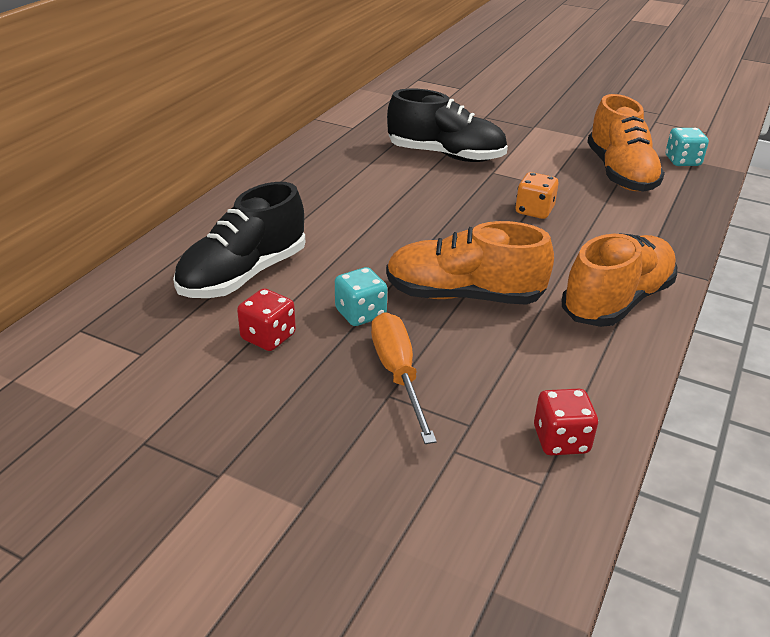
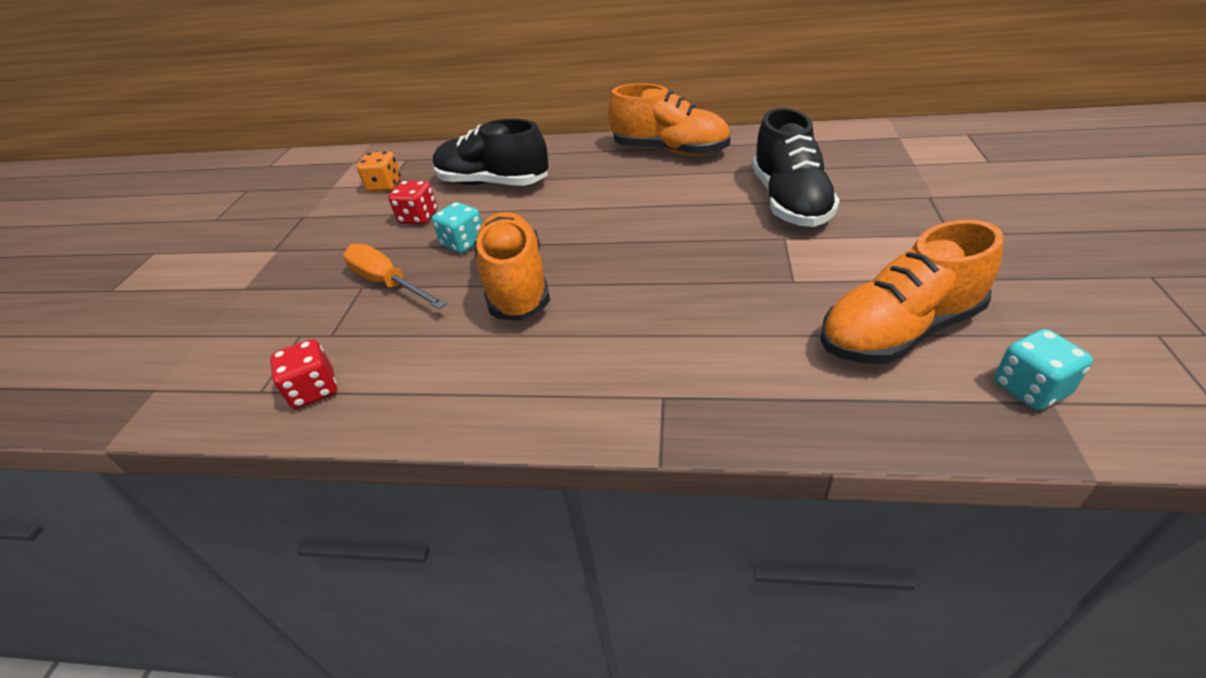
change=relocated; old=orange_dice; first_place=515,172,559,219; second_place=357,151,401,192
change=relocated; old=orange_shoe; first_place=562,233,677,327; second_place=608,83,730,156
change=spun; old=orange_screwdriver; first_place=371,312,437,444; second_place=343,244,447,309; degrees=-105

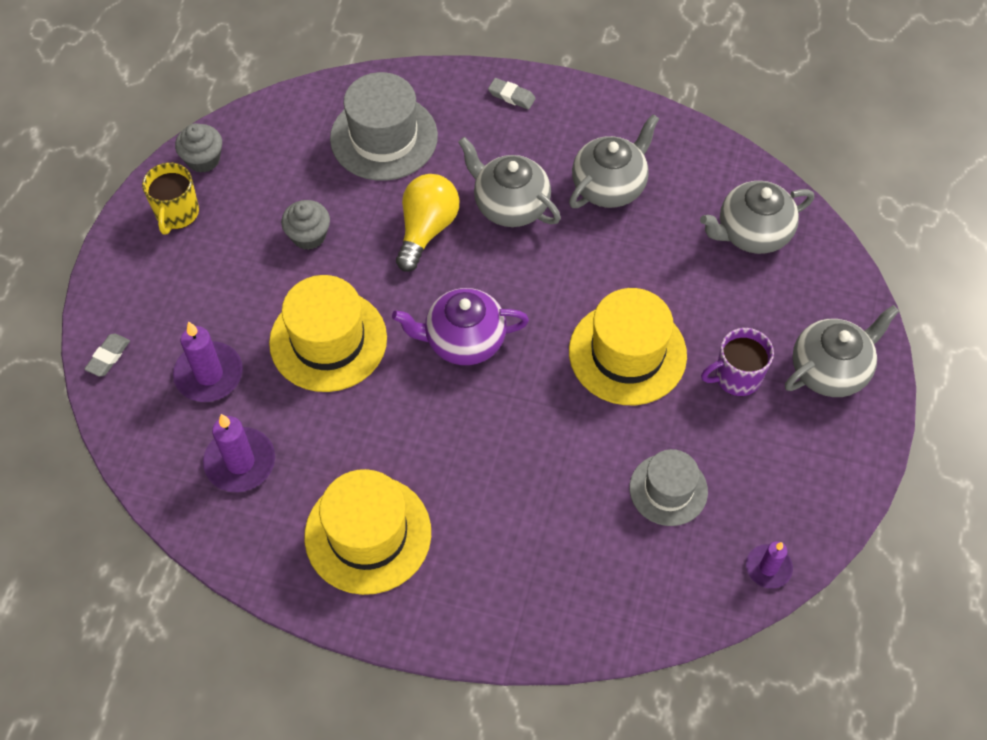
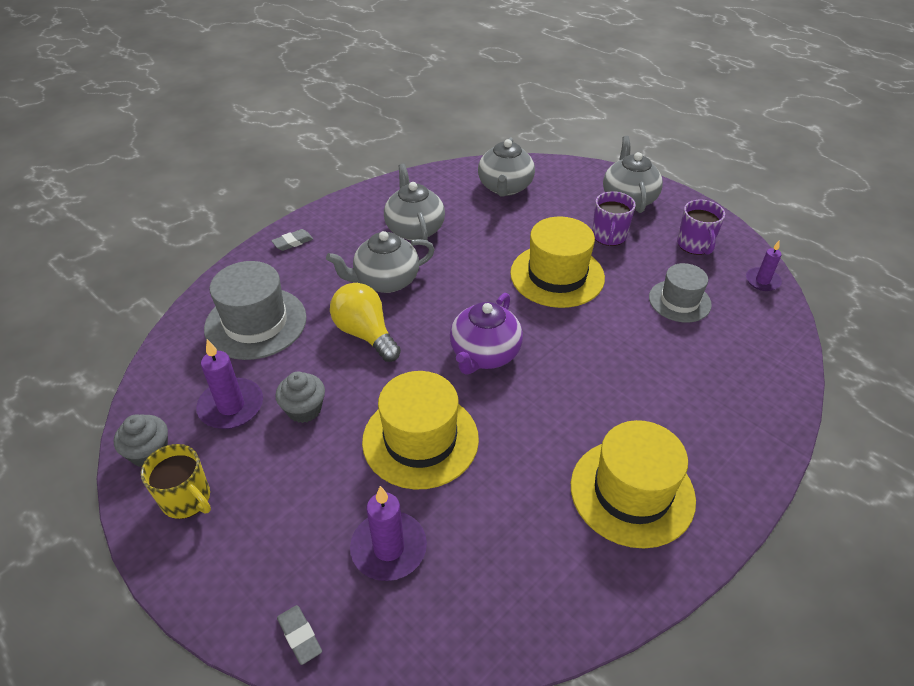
change=relocated; old=purple_candle; first_place=203,414,275,492; second_place=196,339,263,429
change=appeared; new=purple_mug; second_place=677,200,725,255

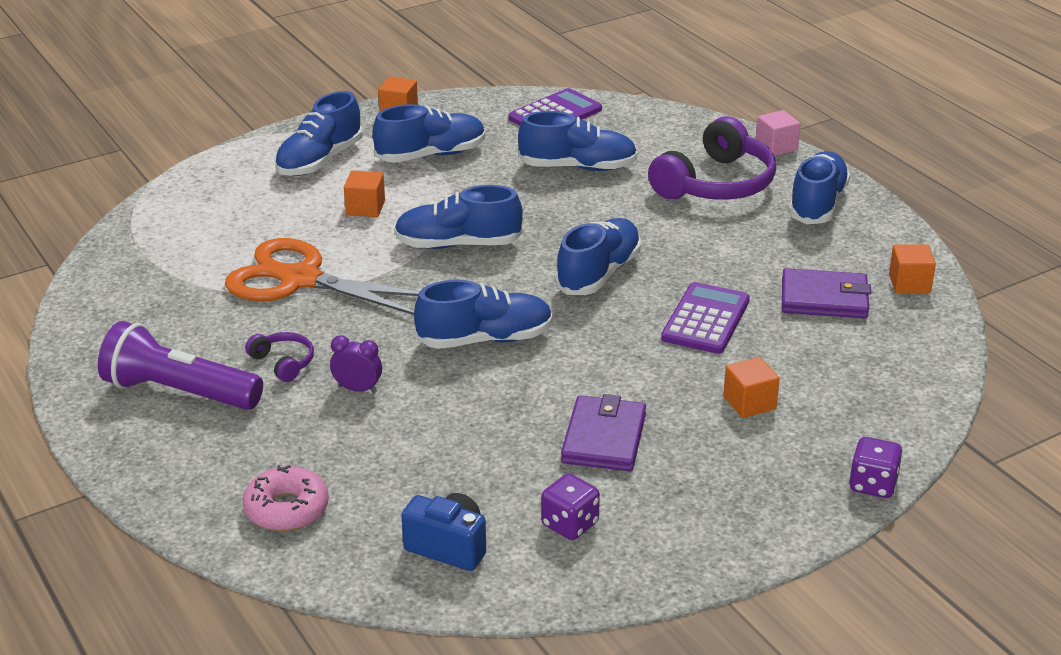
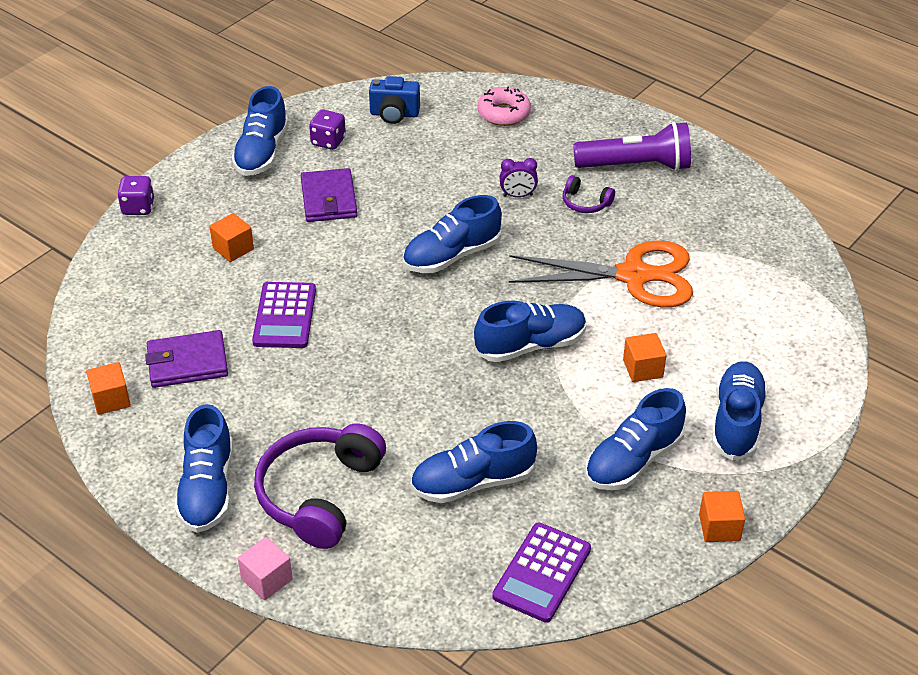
change=relocated; old=blue_shoe; first_place=555,218,641,295; second_place=232,86,289,176

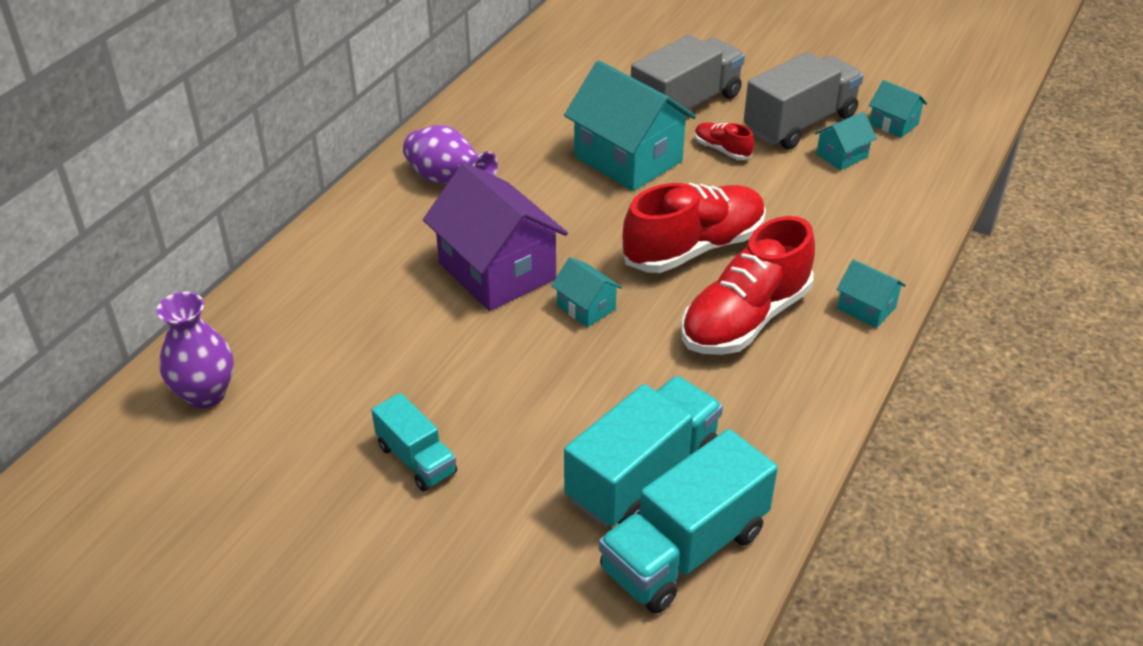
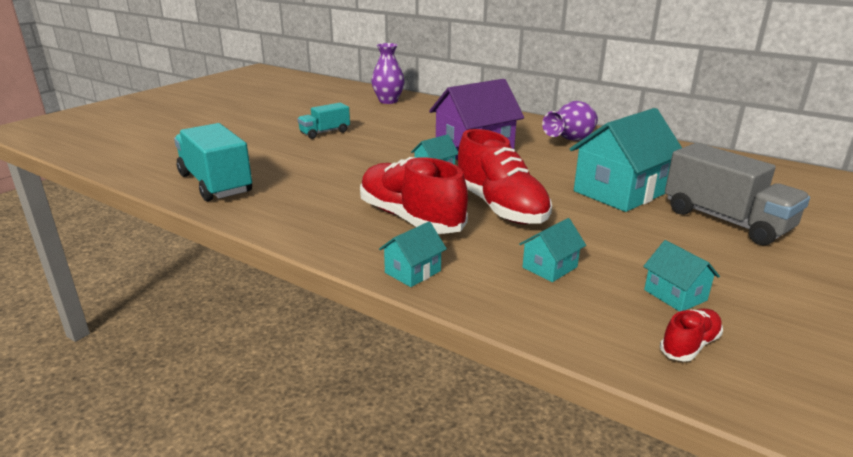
change=missing; old=grey_truck; first_place=744,52,864,150
change=relocated; old=turquoise_house; first_place=869,80,927,138; second_place=519,218,586,282
change=relocated; old=red_shoe; first_place=695,122,754,160; second_place=660,309,723,362
change=missing; old=turquoise_truck; first_place=564,376,723,528

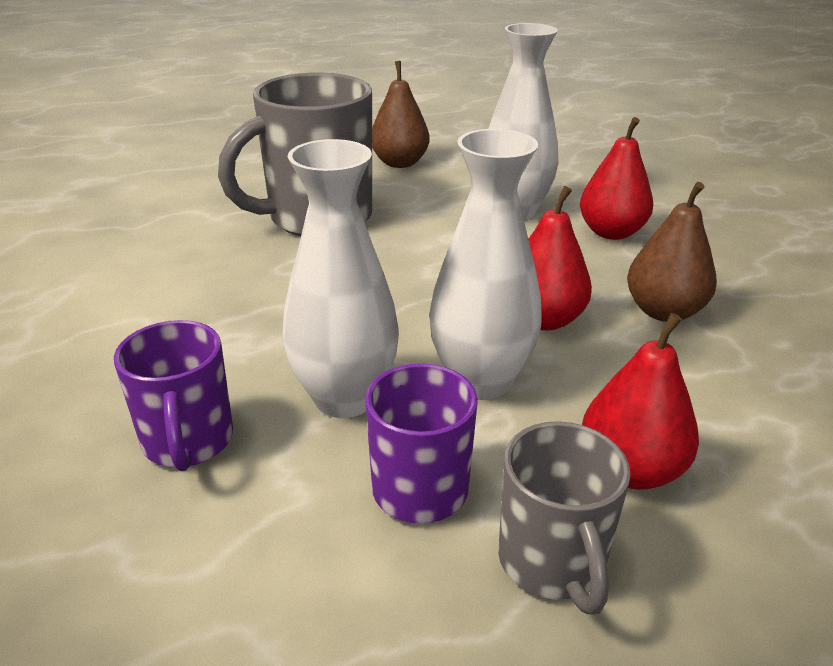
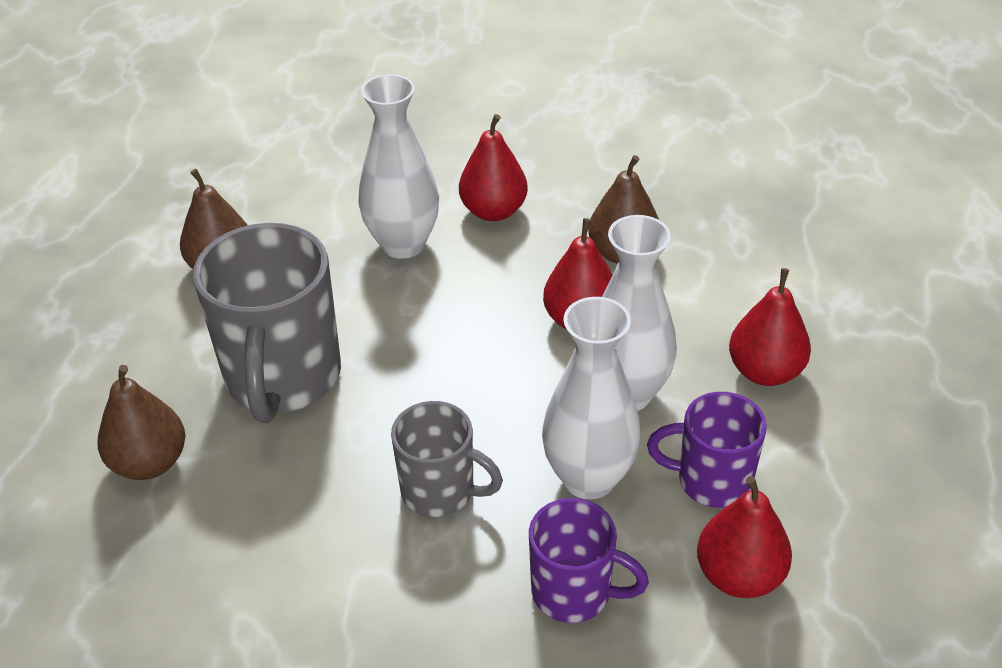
change=relocated; old=grey_mug; first_place=498,421,631,615; second_place=391,401,503,517
change=appeared; new=brown_pear; second_place=97,365,185,480
change=appeared; new=red_pear; second_place=697,476,792,598

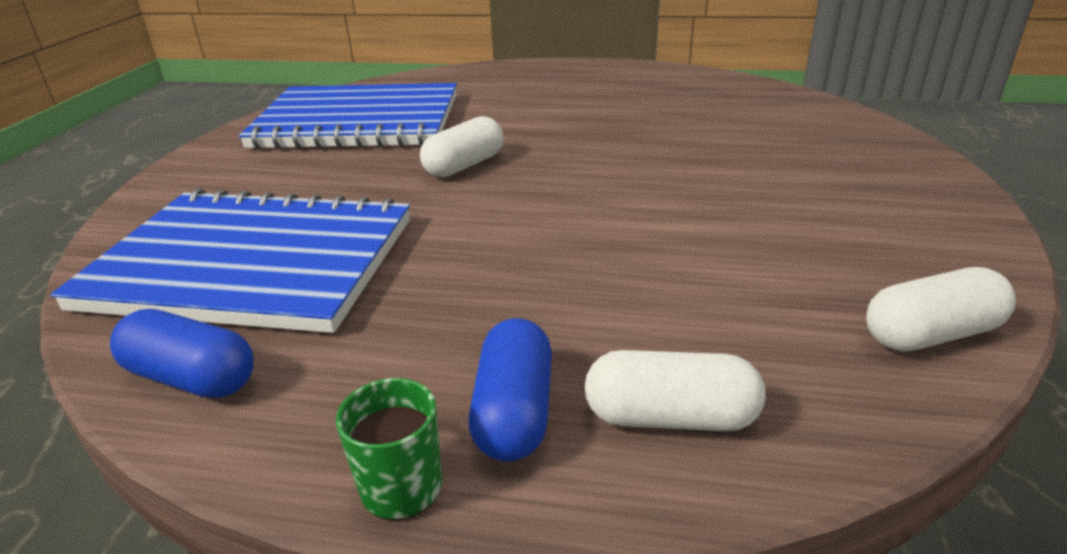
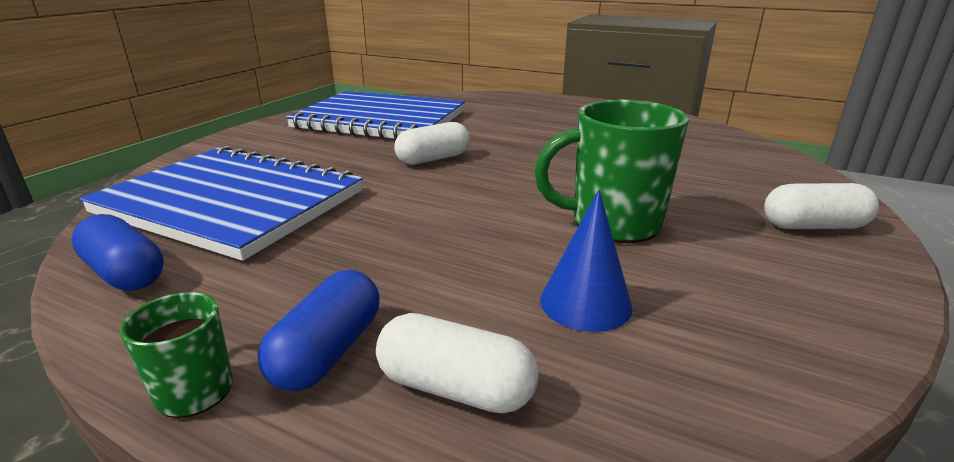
change=relocated; old=white_capsule; first_place=866,267,1016,351; second_place=764,183,879,229
change=appeared; new=green_mug; second_place=534,100,689,243
change=appeared; new=blue_cone; second_place=540,190,633,332

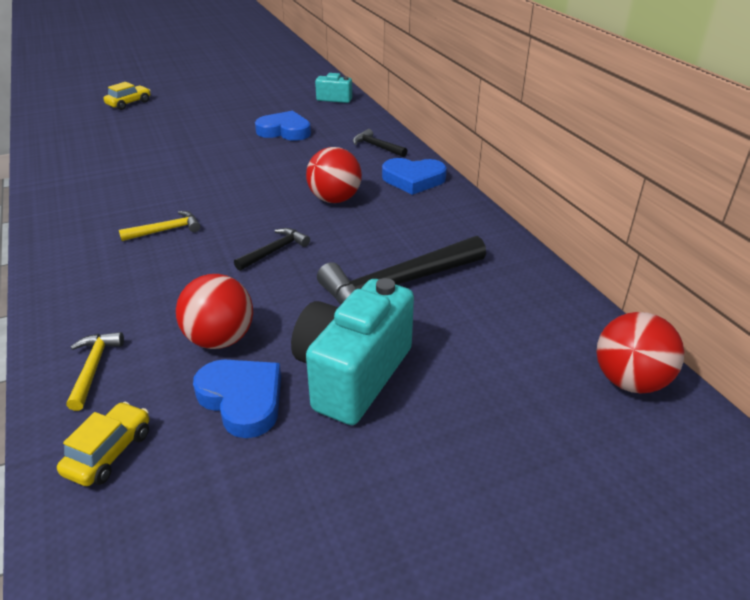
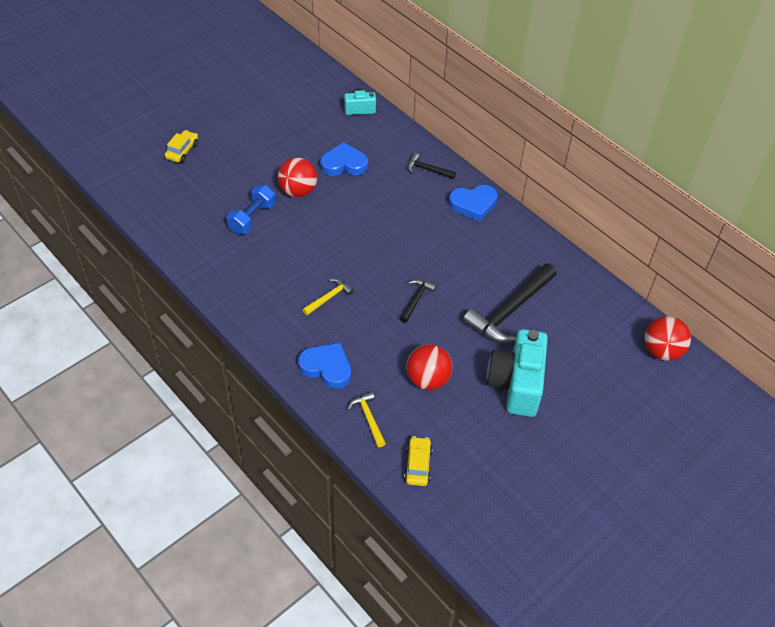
change=relocated; old=red_ball; first_place=306,147,362,203; second_place=278,157,317,197
change=relocated; old=blue_heart; first_place=193,360,281,438; second_place=298,343,351,389
change=appeared; new=blue_dumbbell; second_place=227,185,276,234

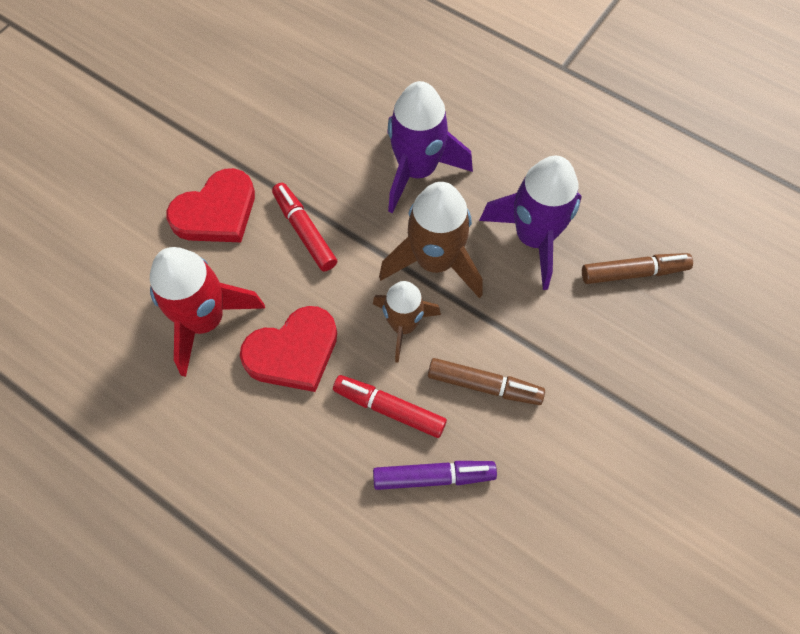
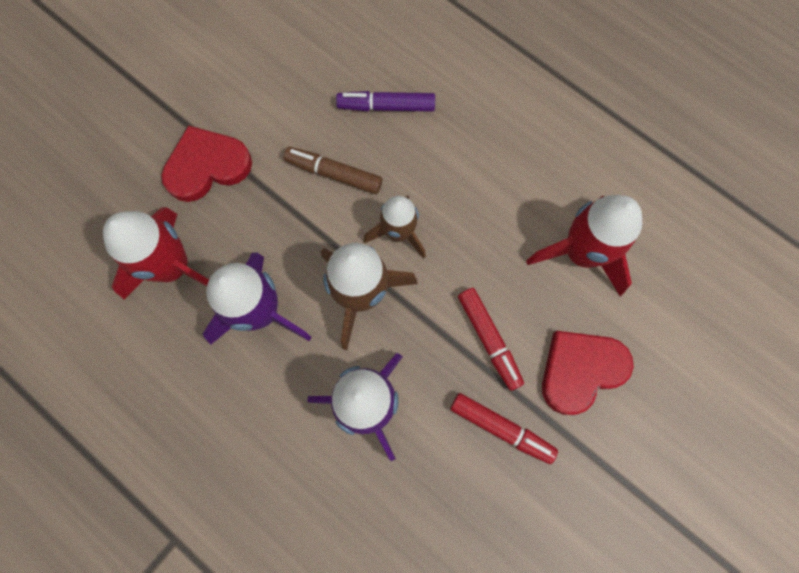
change=exchanged; old=brown_marker; new=red_rocket; first_place=582,253,693,284; second_place=103,207,209,299
change=relocated; old=red_heart; first_place=240,306,337,392; second_place=161,125,252,202
change=relocated; old=red_marker; first_place=333,375,447,438; second_place=450,393,558,464

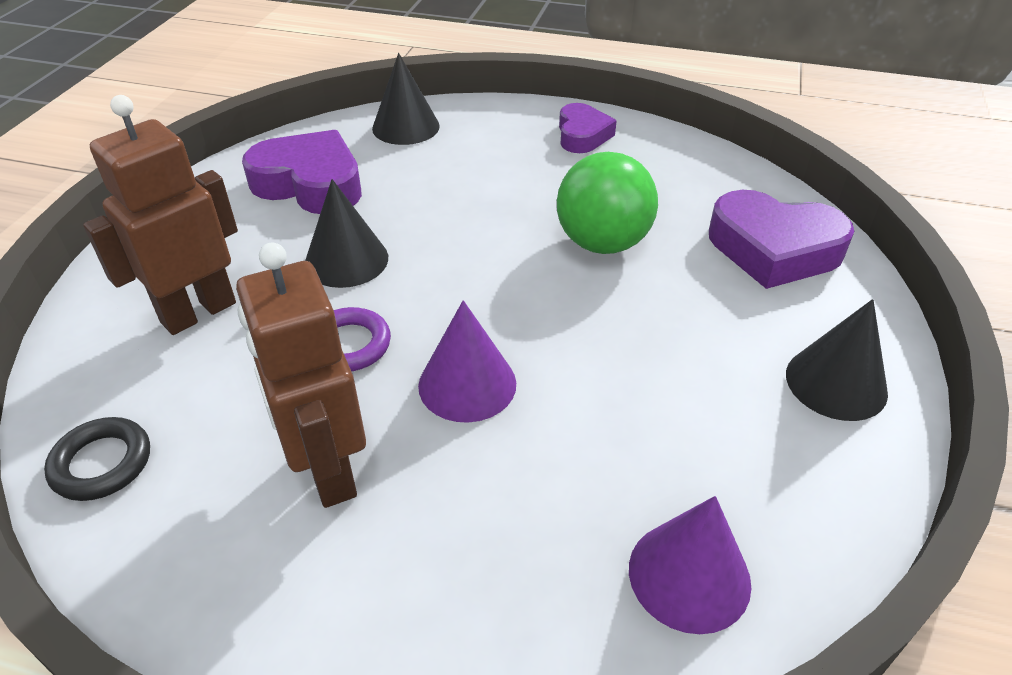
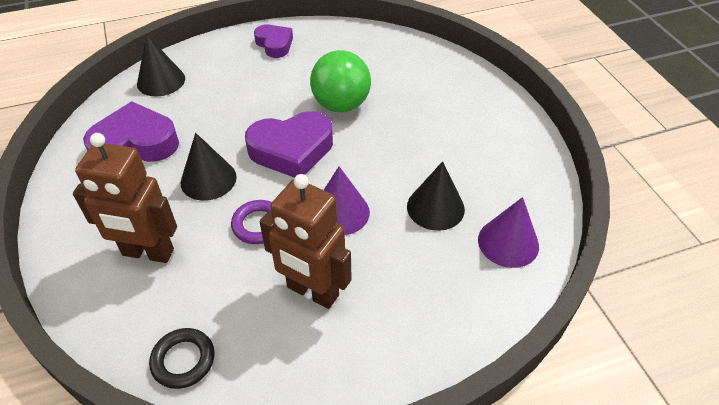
change=spun; old=brown_robot; first_place=83,95,238,335; second_place=73,133,177,263; degrees=-90
change=relocated; old=purple_heart; first_place=709,190,855,289; second_place=245,111,333,178
change=relocated; old=black_cone; first_place=786,299,888,421; second_place=407,161,465,231

